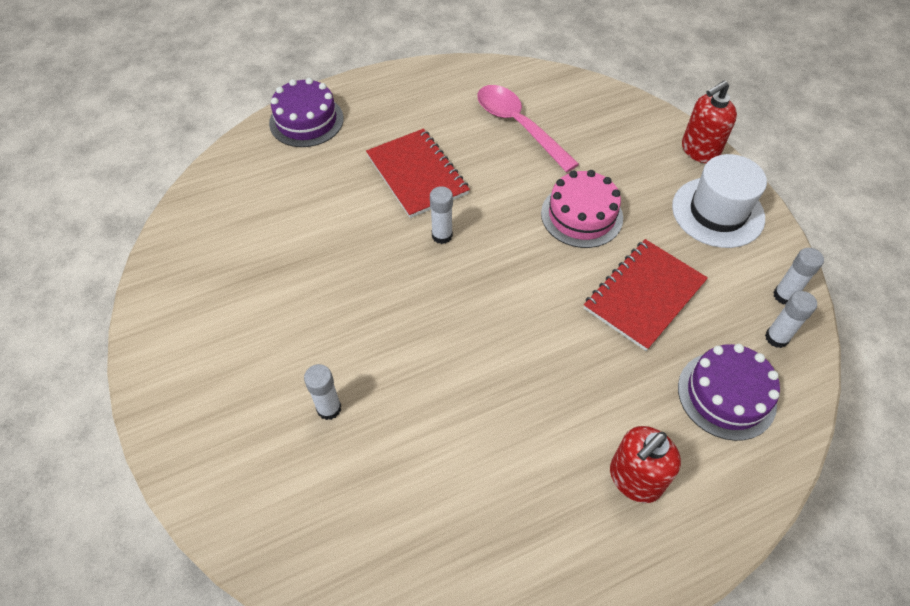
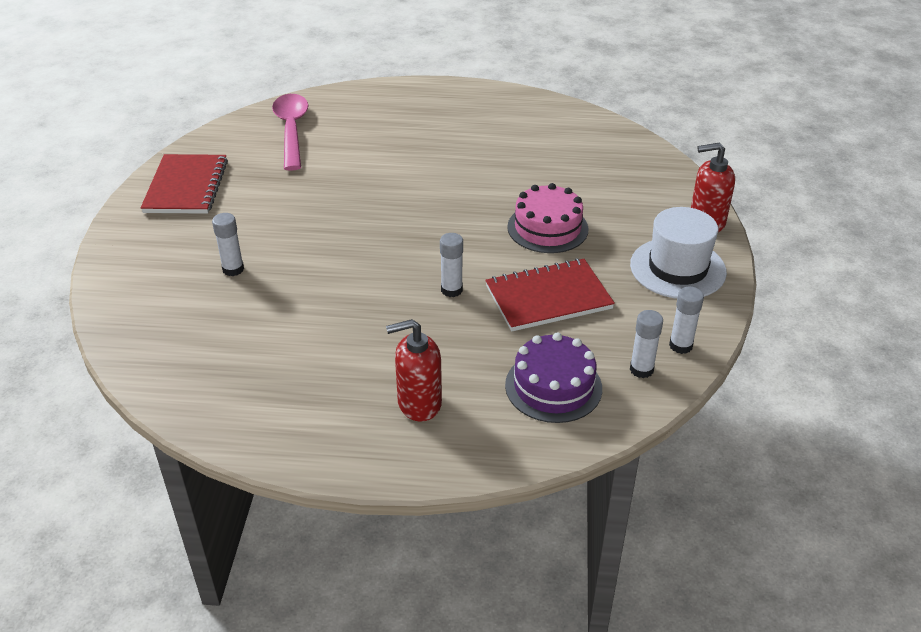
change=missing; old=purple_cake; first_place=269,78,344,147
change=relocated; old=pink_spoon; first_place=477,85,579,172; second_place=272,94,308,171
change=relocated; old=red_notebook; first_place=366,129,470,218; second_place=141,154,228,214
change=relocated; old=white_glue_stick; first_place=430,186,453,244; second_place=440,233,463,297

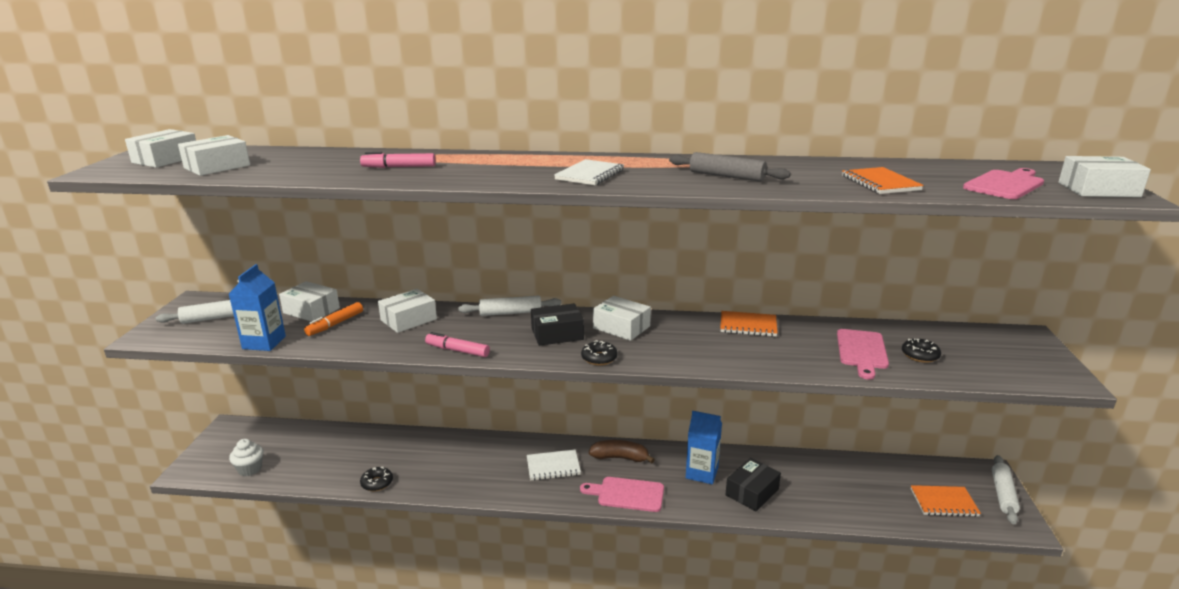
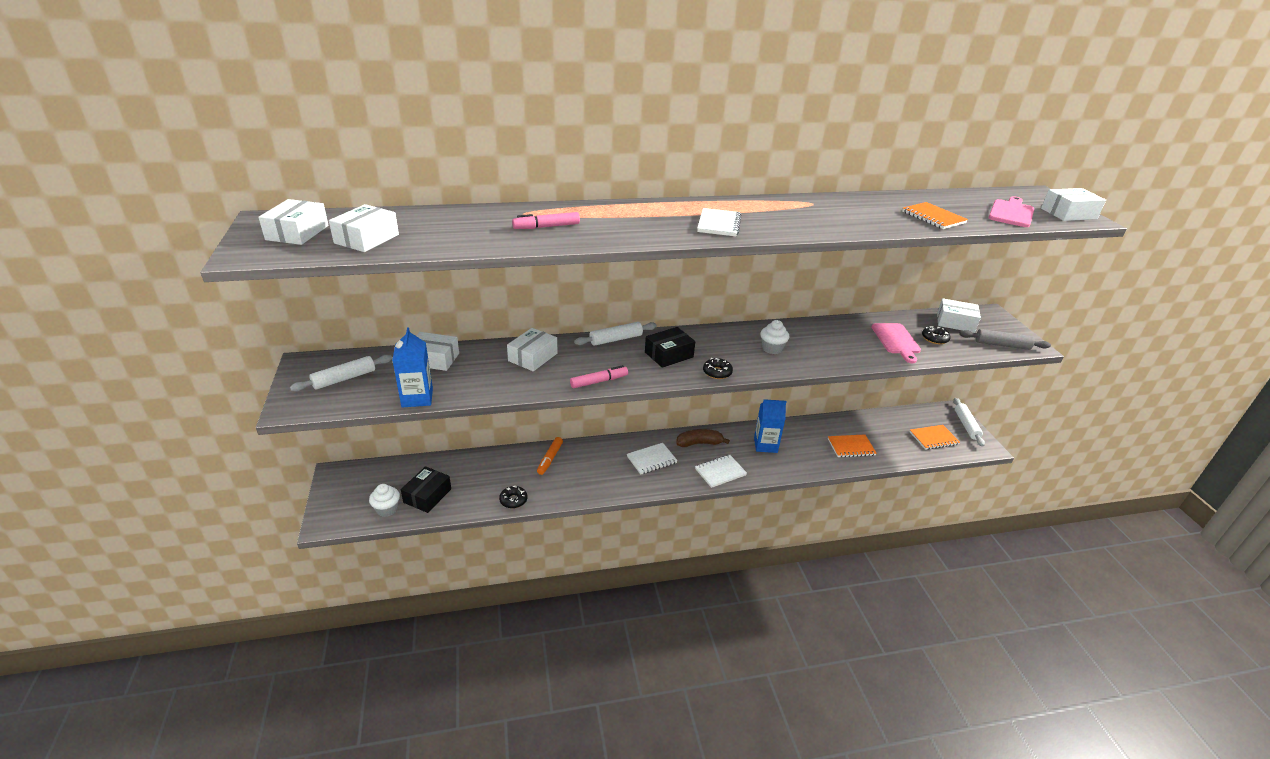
change=relocated; old=grey_rolling_pin; first_place=669,152,791,182; second_place=959,329,1051,350
change=relocated; old=white_box; first_place=593,296,651,341; second_place=937,298,981,333
change=relocated; old=orange_marker; first_place=304,302,363,336; second_place=537,437,563,475
change=relocated; old=orange_notebook; first_place=720,311,778,337; second_place=828,434,877,458
change=spun; old=pink_marker; first_place=425,332,490,357; second_place=570,365,628,388; degrees=150
change=relocated; old=black_box; first_place=725,458,781,511; second_place=401,466,451,513
change=exchanged; old=pink_cutting_board; new=white_notebook; first_place=580,477,664,512; second_place=695,455,747,488
change=appeared; new=white_cupcake; second_place=761,320,789,354

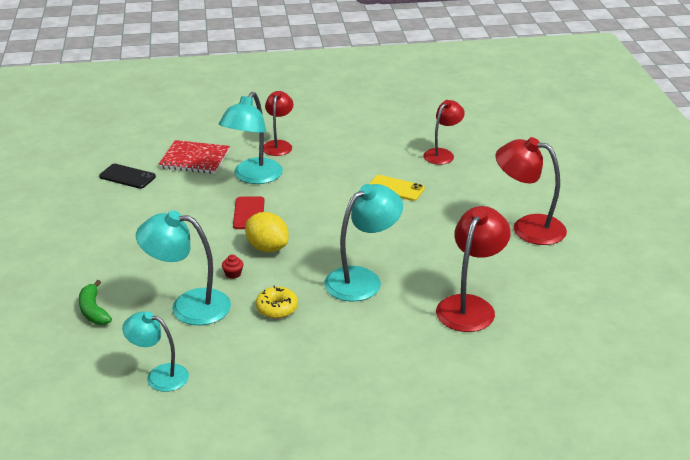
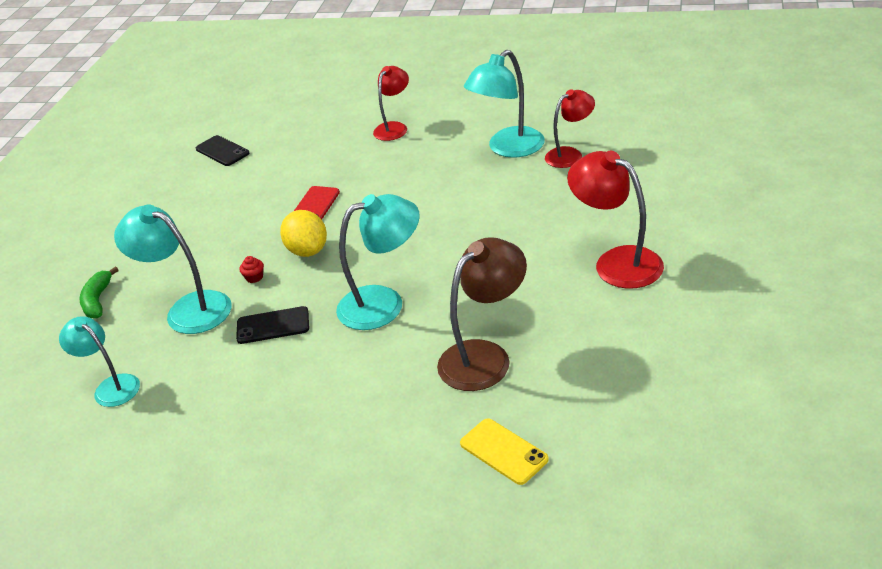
change=relocated; old=turquoise_lamp; first_place=219,92,283,184; second_place=464,50,545,158
change=missing; old=red_notebook; first_place=158,140,230,174
change=relocated; old=yellow_phone; first_place=369,175,425,201; second_place=460,418,549,485
change=colour; old=red_lamp; new=brown_lamp; first_place=436,206,511,332; second_place=437,237,527,391
change=exchanged; old=yellow_donut; new=black_phone; first_place=255,286,298,319; second_place=236,306,309,344

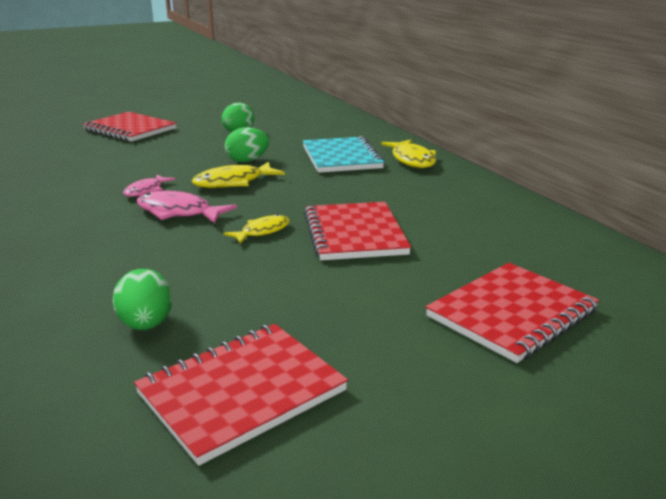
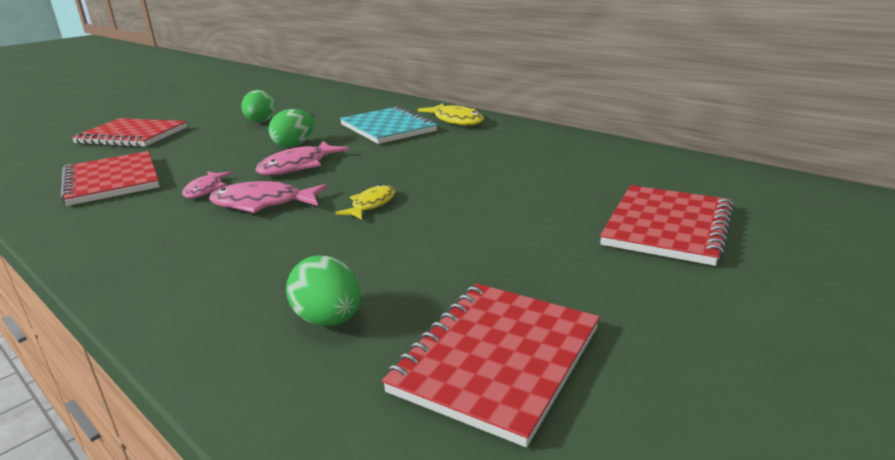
change=colour; old=yellow_fish; new=pink_fish; first_place=192,162,285,188; second_place=256,141,349,176
change=relocated; old=red_notebook; first_place=304,202,411,260; second_place=61,151,160,206

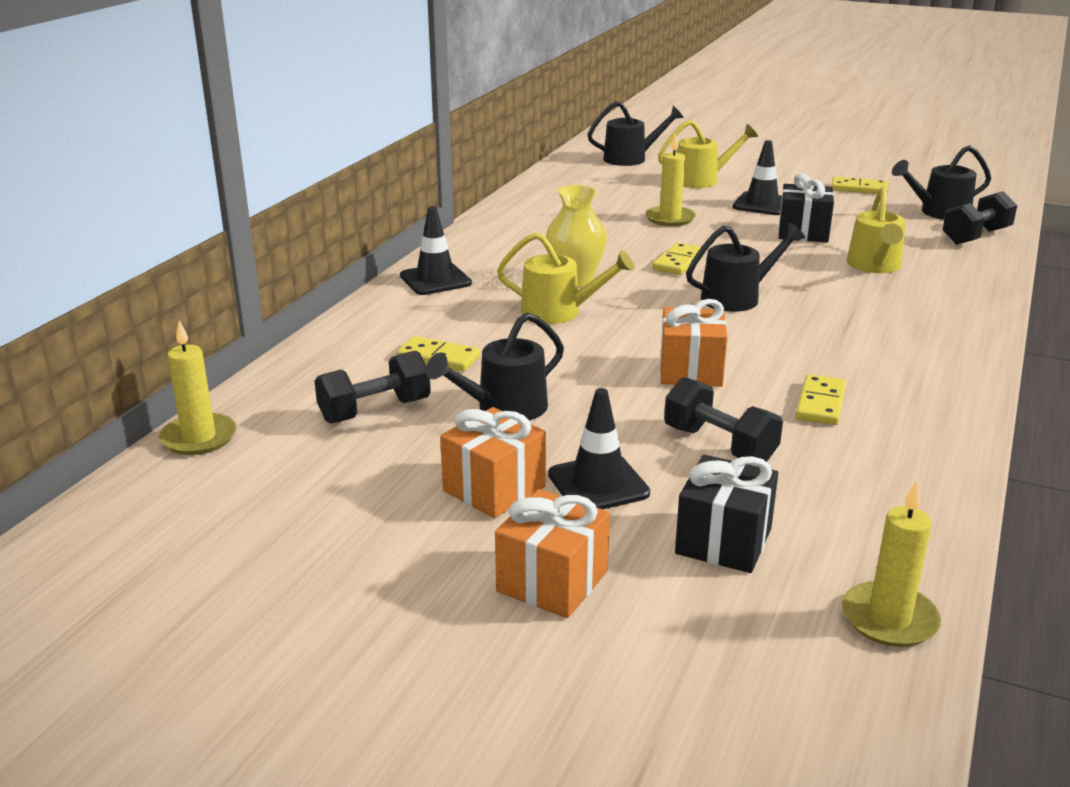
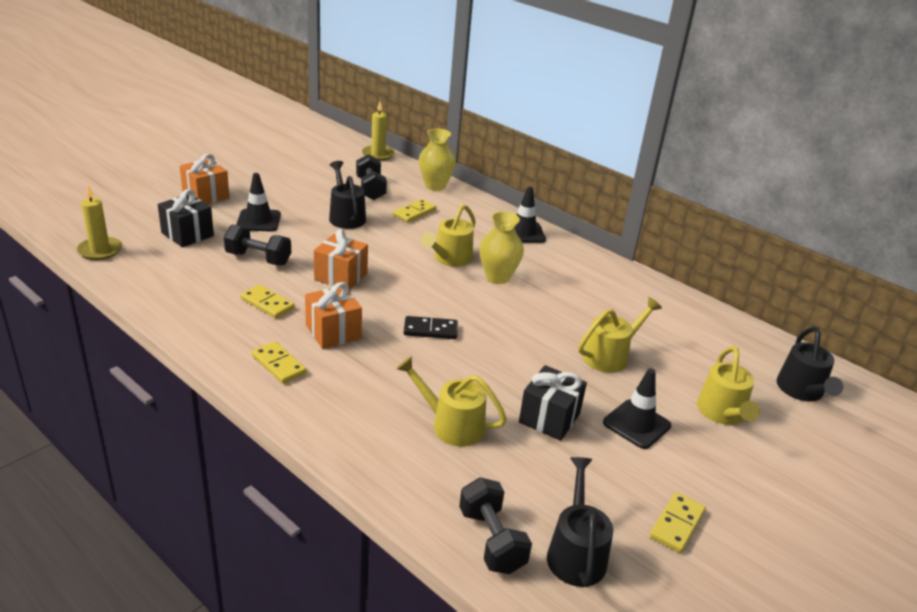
change=exchanged; old=yellow_candle; new=yellow_watering_can; first_place=645,133,696,227; second_place=578,297,662,373
change=exchanged; old=black_watering_can; new=black_domino; first_place=686,223,805,312; second_place=404,316,458,339
change=relocated; old=yellow_domino; first_place=652,243,705,275; second_place=252,341,307,384
change=spun; old=black_dumbbell; first_place=664,377,783,462; second_place=224,224,291,266; degrees=45
change=relocated; old=orange_gift; first_place=440,407,546,518; second_place=305,282,362,349
change=appeared; new=yellow_vase; second_place=419,129,456,191

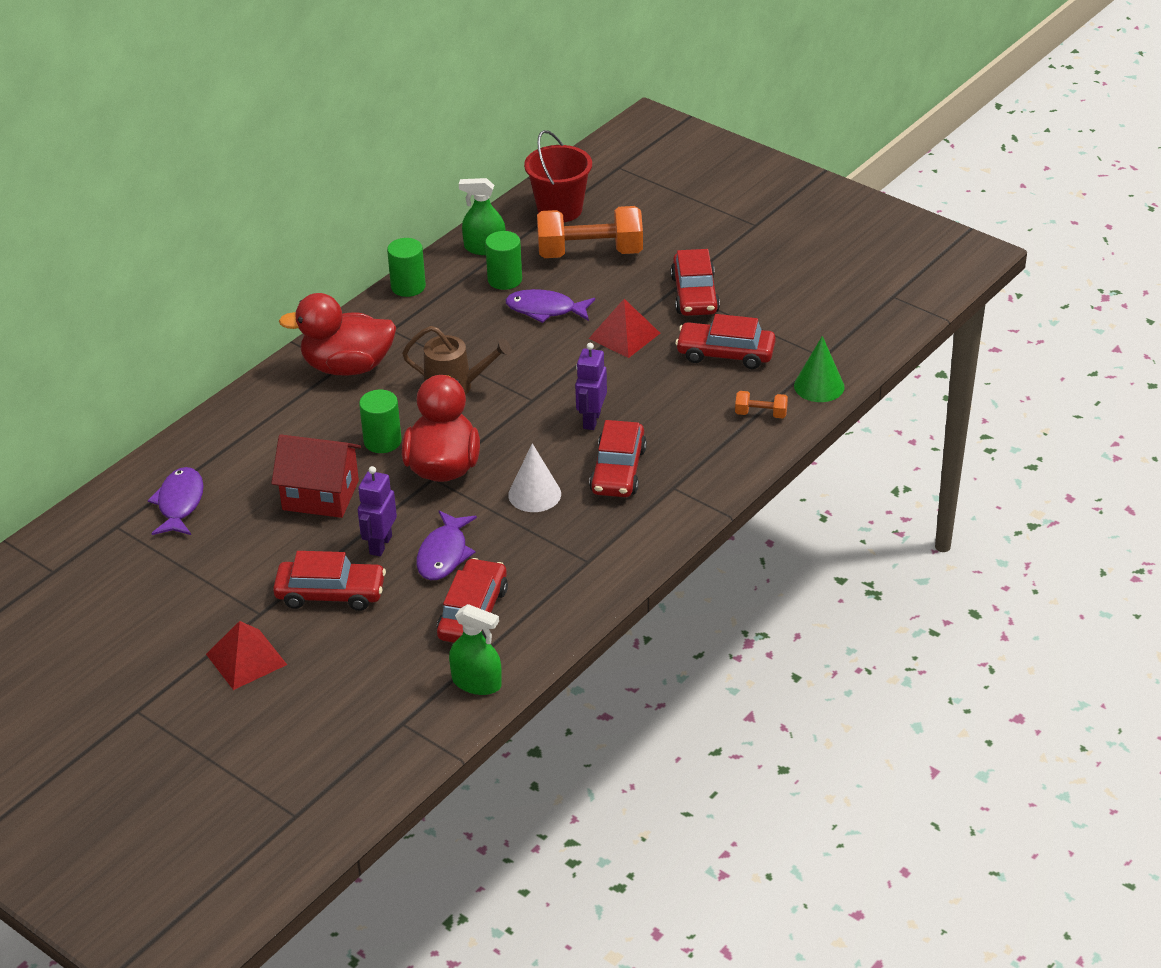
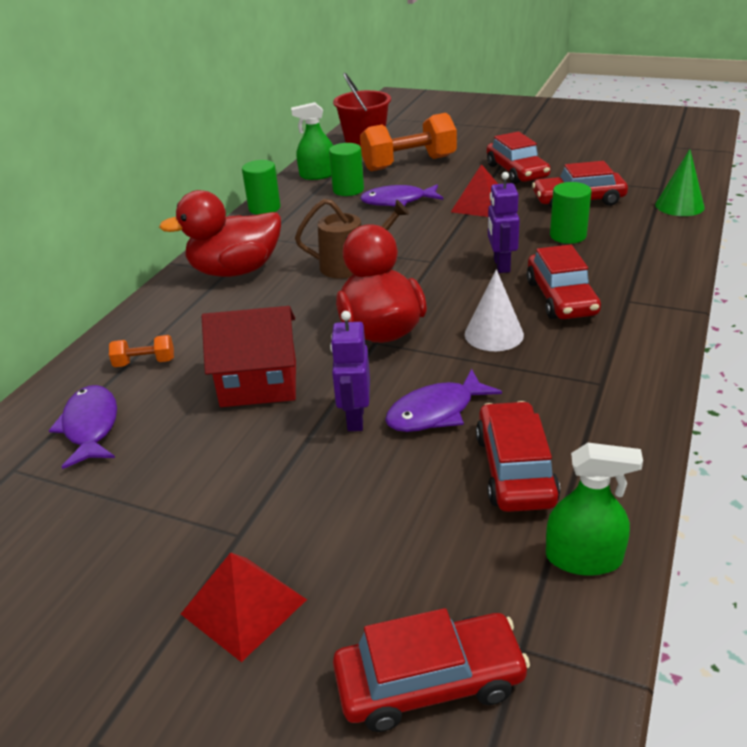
change=relocated; old=green_cylinder; first_place=359,390,402,453; second_place=550,182,591,244
change=relocated; old=orange_dumbbell; first_place=735,391,788,418; second_place=109,335,174,367
change=spun; old=purple_fish; first_place=416,510,477,580; second_place=385,369,502,432; degrees=60
change=relocated; old=red_car; first_place=273,551,386,611; second_place=333,608,530,732

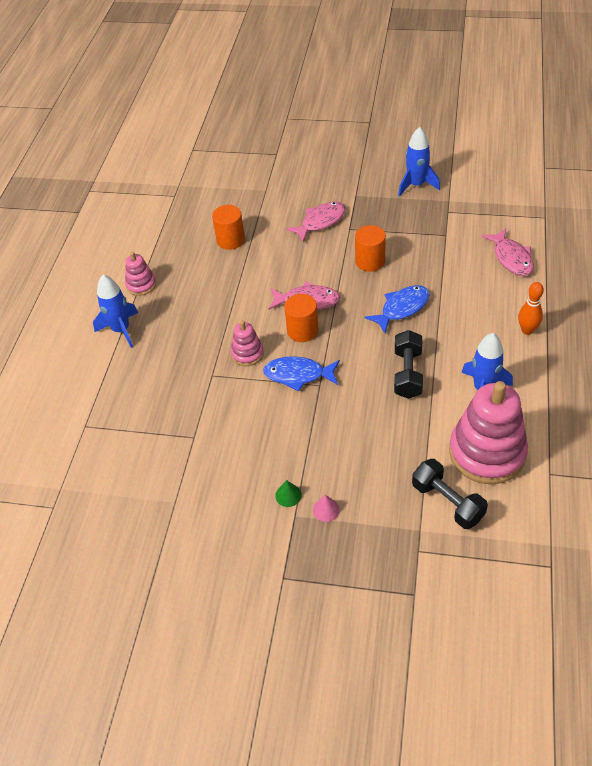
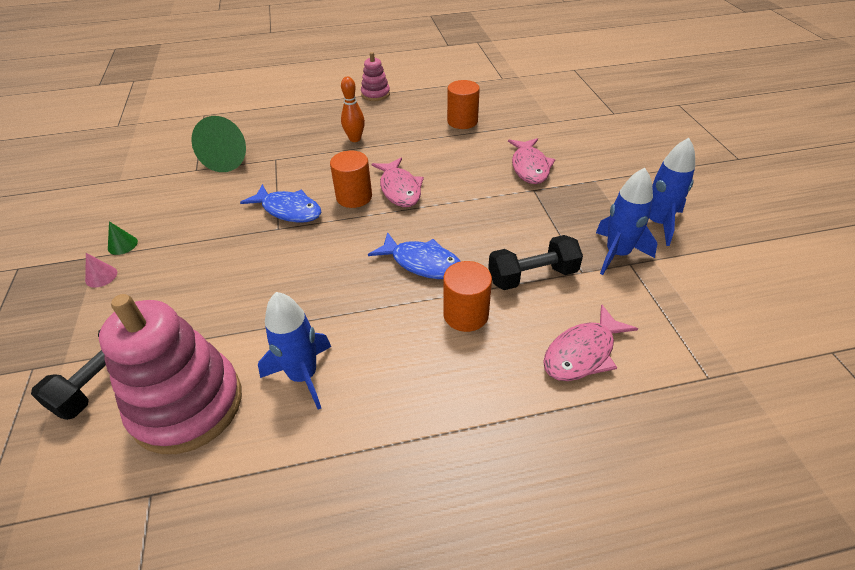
change=spun; old=pink_fish; first_place=286,202,346,242; second_place=508,138,555,184; degrees=60
change=relocated; old=orange_cylinder; first_place=355,225,386,272; second_place=443,261,492,332
change=relocated; old=blue_rocket; first_place=93,275,138,348; second_place=596,168,657,275
change=relocated; old=orange_bowling_pin; first_place=518,282,544,335; second_place=341,77,365,142
change=missing; old=pink_stacking_toy; first_place=231,321,264,366
change=relocated; old=black_dumbbell; first_place=394,330,423,399; second_place=488,235,583,290
change=spun; old=blue_fish; first_place=263,356,340,391; second_place=240,184,321,223; degrees=135
change=appeared; new=green_cone; second_place=191,116,246,172

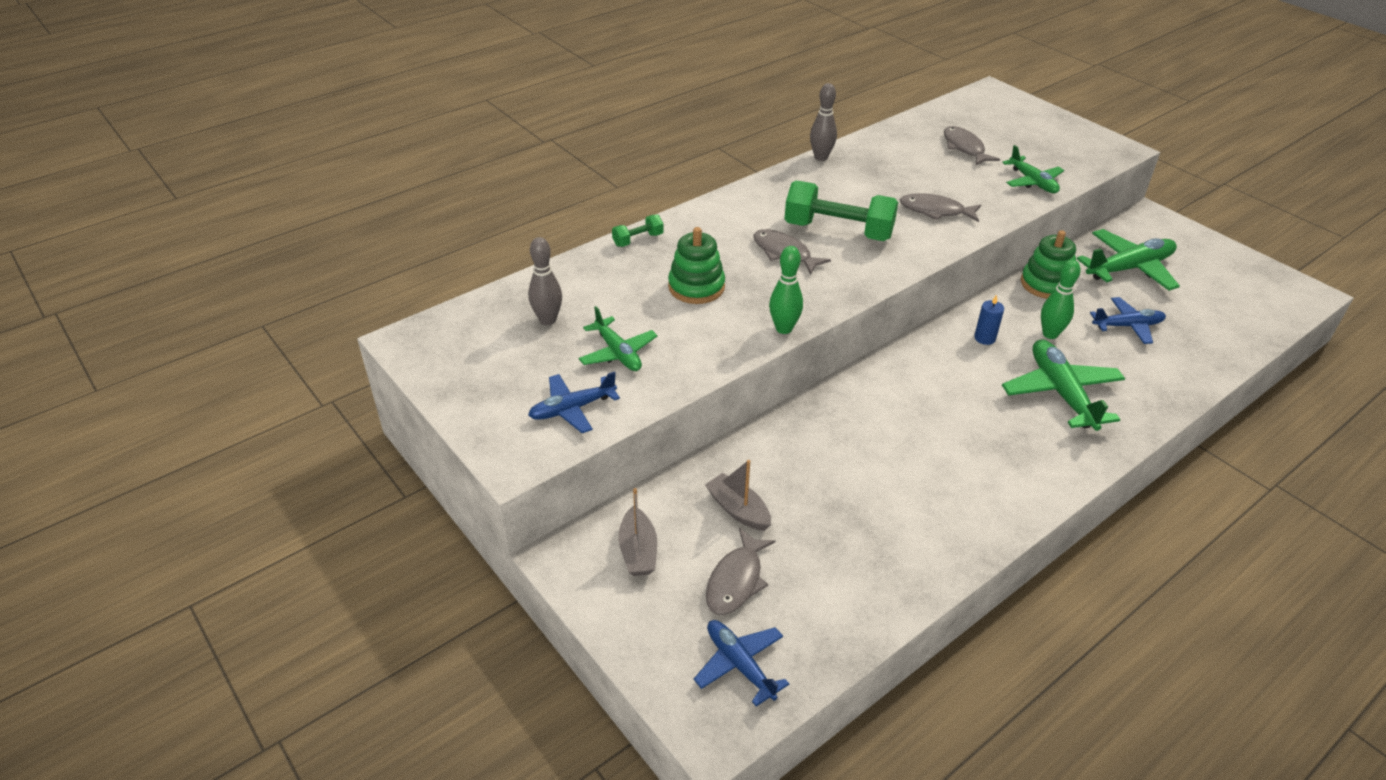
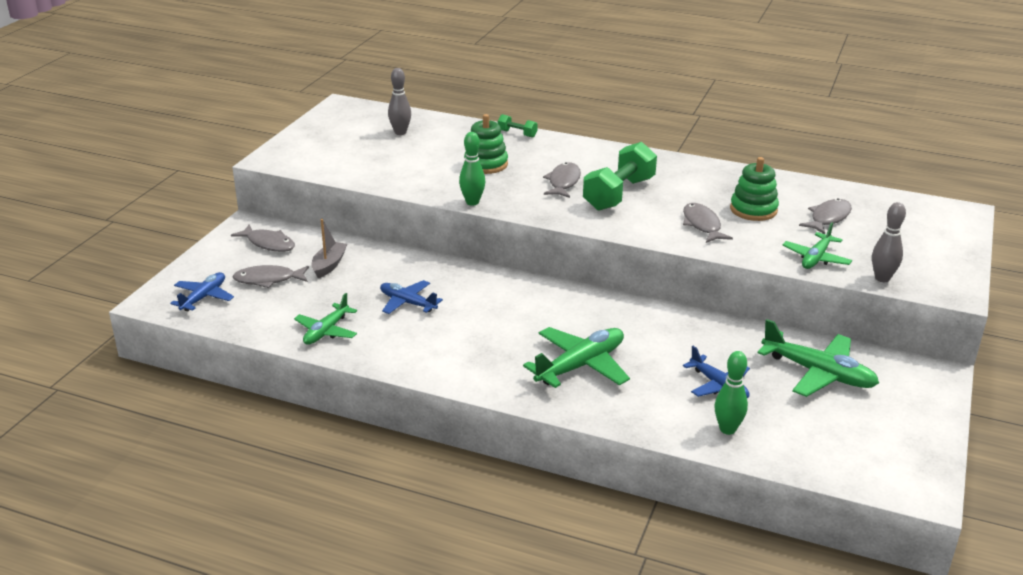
change=relocated; old=grey_bowling_pin; first_place=810,83,837,161; second_place=872,202,906,282
change=spun; old=green_dumbbell; first_place=784,181,898,241; second_place=583,142,657,211; degrees=45
change=relocated; old=green_stacking_toy; first_place=1021,230,1076,299; second_place=730,157,779,221
change=relocated; old=green_bowling_pin; first_place=1041,260,1081,339; second_place=715,351,748,435
change=missing; old=blue_candle; first_place=974,295,1004,345
change=relocated; old=green_plane; first_place=579,306,658,371; second_place=294,293,357,345
change=relocated; old=blue_plane; first_place=528,371,620,433; second_place=380,280,443,314
change=exchanged; old=grey_boat; new=grey_fish; first_place=618,488,657,576; second_place=231,225,295,252

